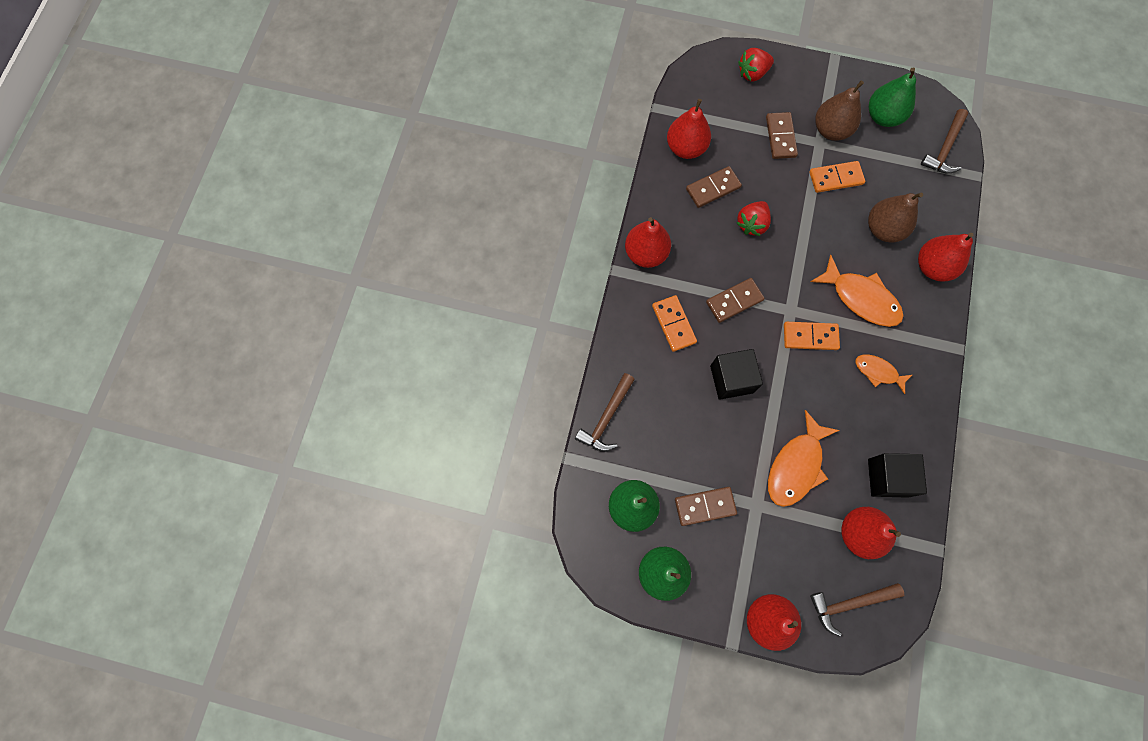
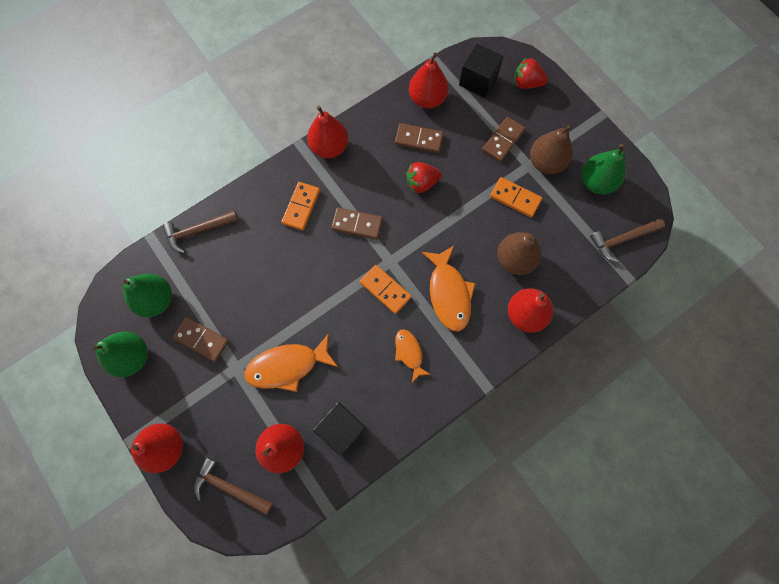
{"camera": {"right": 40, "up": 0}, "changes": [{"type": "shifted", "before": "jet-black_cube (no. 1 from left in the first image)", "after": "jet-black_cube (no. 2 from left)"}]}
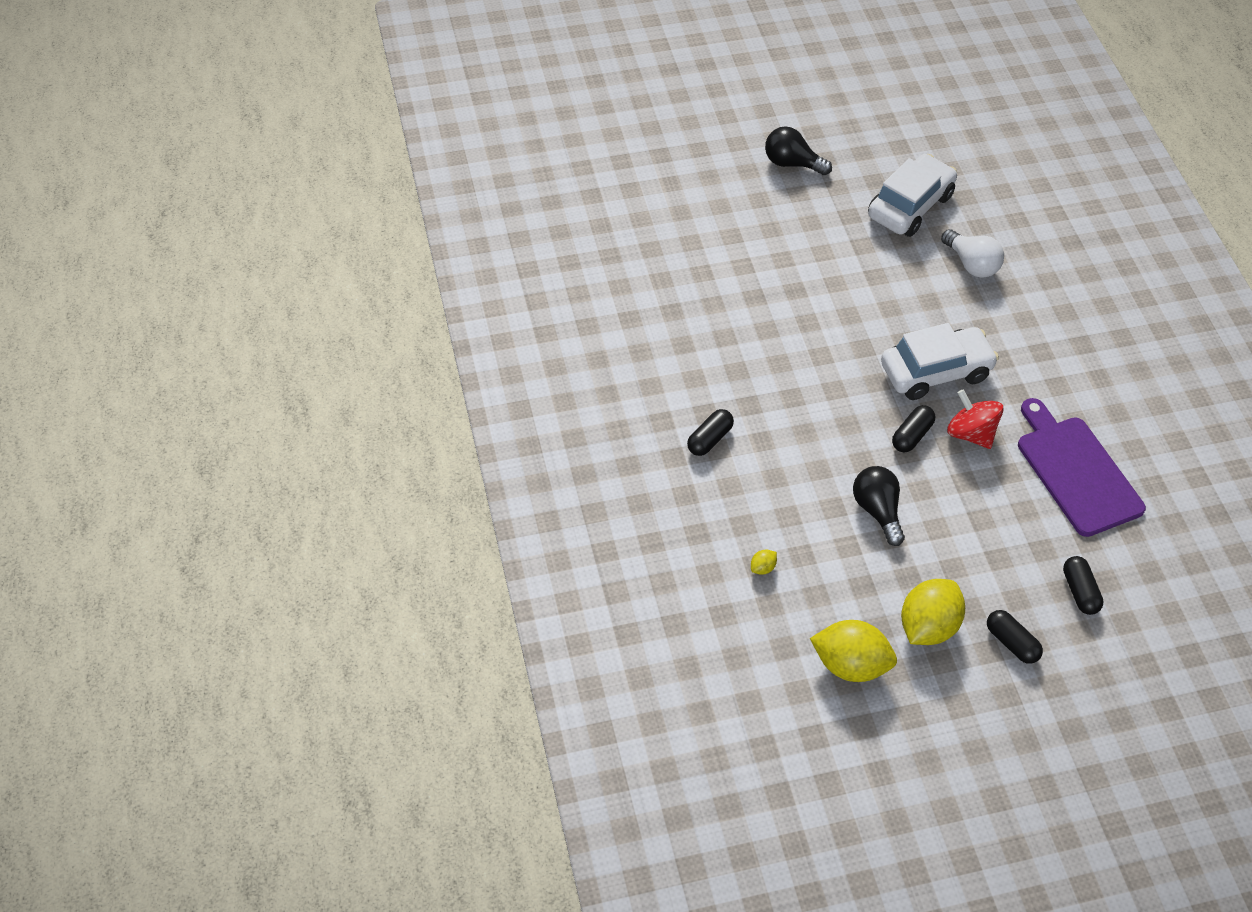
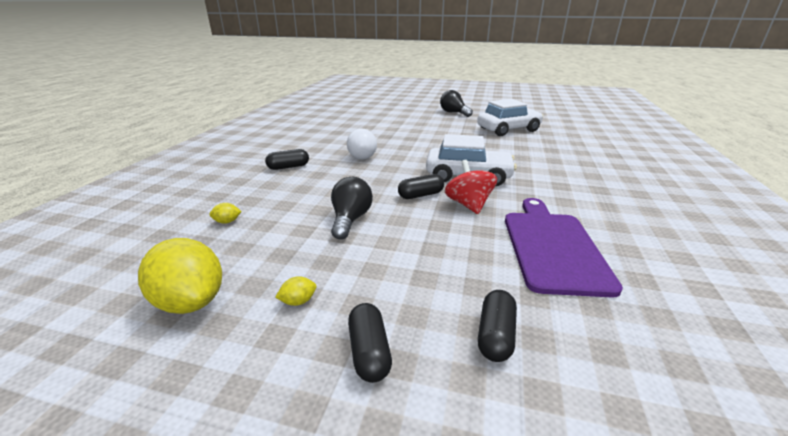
{"camera": {"right": 30, "up": -25}, "changes": [{"type": "scaled", "before": "bright_yellow_lemon (no. 3 from left)", "scale": 0.4}, {"type": "shifted", "before": "white_light_bulb"}]}
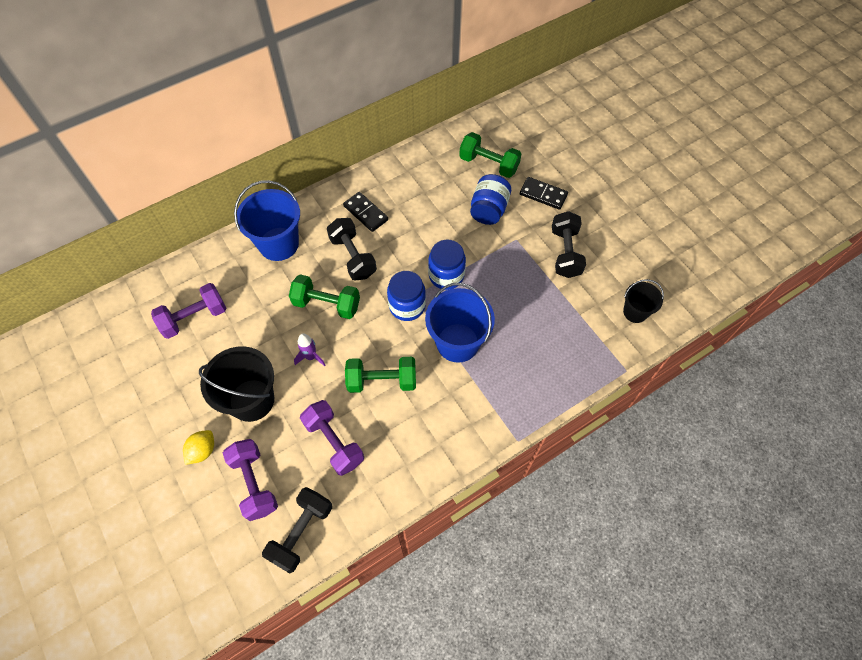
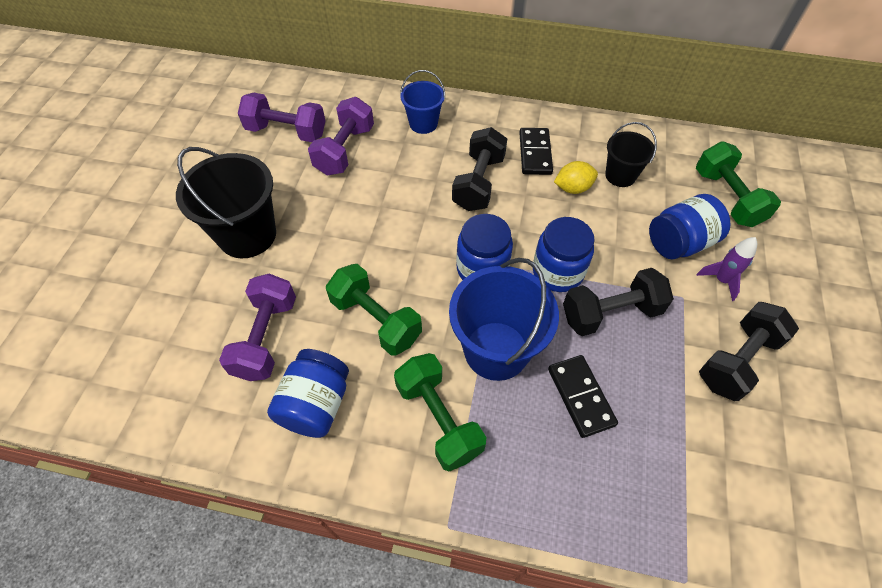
{"camera": {"right": 45, "up": -5}, "changes": [{"type": "shifted", "before": "bright_yellow_lemon"}, {"type": "shifted", "before": "purple_hand_weight (no. 2 from left in the first image)", "after": "purple_hand_weight (no. 3 from left)"}, {"type": "scaled", "before": "cobalt_sand_bucket (no. 1 from left)", "scale": 0.57}, {"type": "shifted", "before": "jet-black_hand_weight (no. 1 from left in the first image)", "after": "jet-black_hand_weight (no. 2 from left)"}, {"type": "shifted", "before": "green_hand_weight (no. 1 from left in the first image)", "after": "green_hand_weight (no. 2 from left)"}, {"type": "shifted", "before": "purple_spaceship"}, {"type": "shifted", "before": "jet-black_domino_tile (no. 2 from left)"}, {"type": "shifted", "before": "jet-black_sand_bucket (no. 2 from left)"}, {"type": "new", "after": "cobalt_jar (no. 1 from left)"}]}
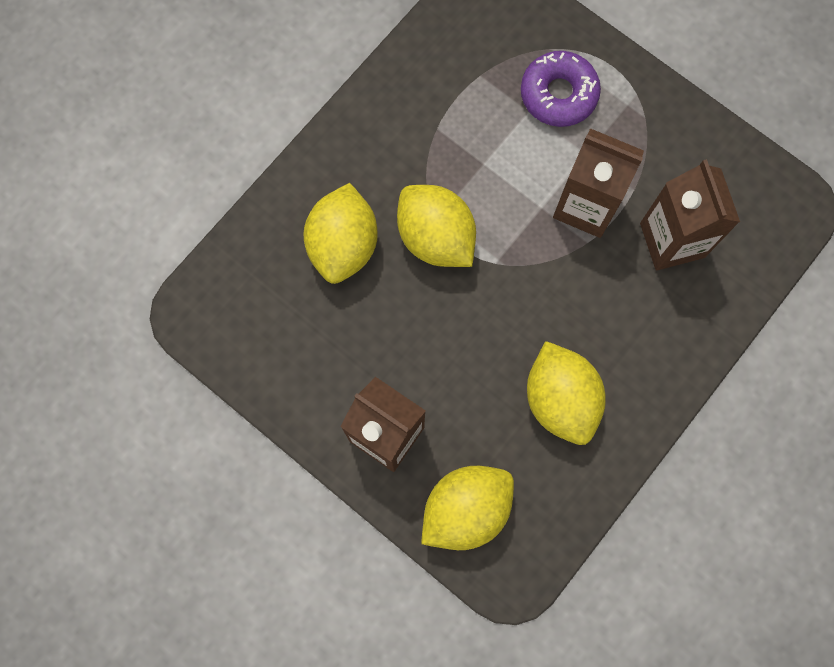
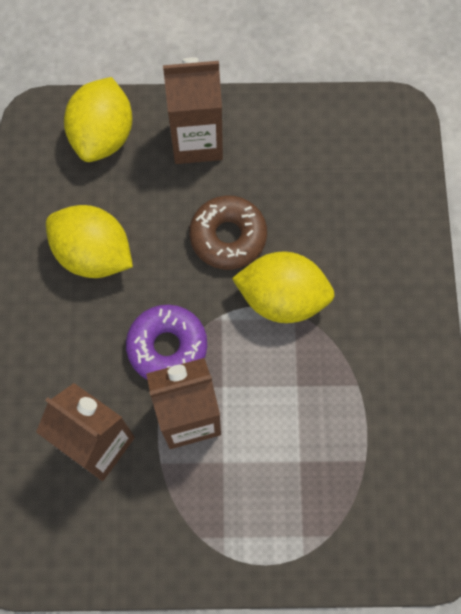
{"camera": {"right": 140, "up": -5}, "changes": [{"type": "gone", "before": "bright_yellow_lemon (no. 1 from left)"}, {"type": "shifted", "before": "purple_donut"}, {"type": "new", "after": "brown_donut"}]}
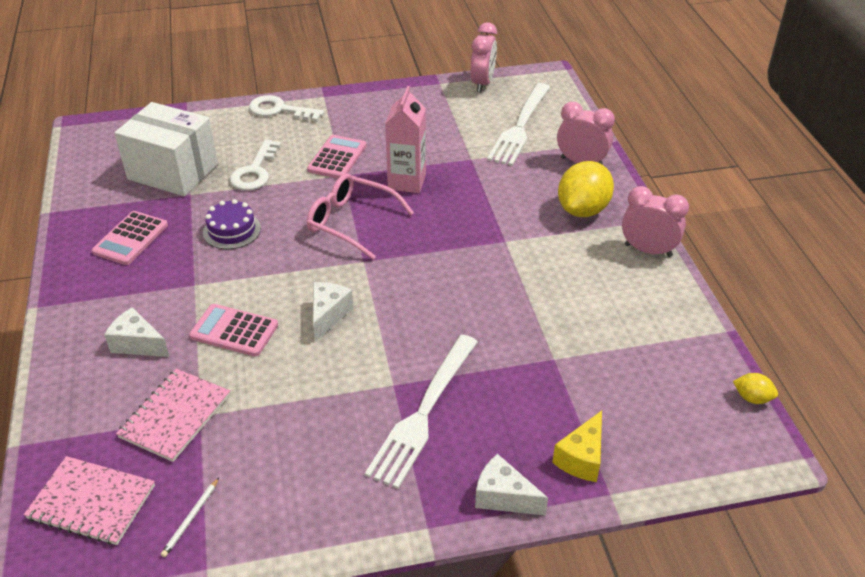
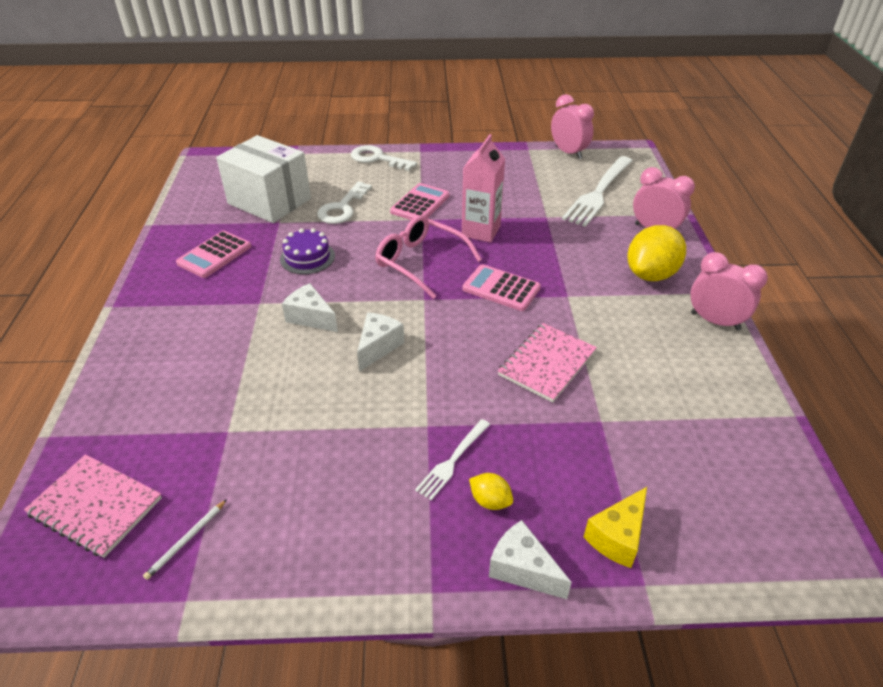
{"camera": {"right": 10, "up": 0}, "changes": [{"type": "shifted", "before": "white_cheese_wedge (no. 1 from left)"}, {"type": "shifted", "before": "rosy_notebook (no. 2 from left)"}, {"type": "shifted", "before": "rosy_pocket_calculator (no. 2 from left in the first image)", "after": "rosy_pocket_calculator (no. 3 from left)"}, {"type": "scaled", "before": "white_table_fork (no. 1 from left)", "scale": 0.52}, {"type": "rotated", "before": "rosy_clock (no. 1 from left)", "turn": -60}, {"type": "shifted", "before": "bright_yellow_lemon (no. 2 from left in the first image)", "after": "bright_yellow_lemon (no. 1 from left)"}]}
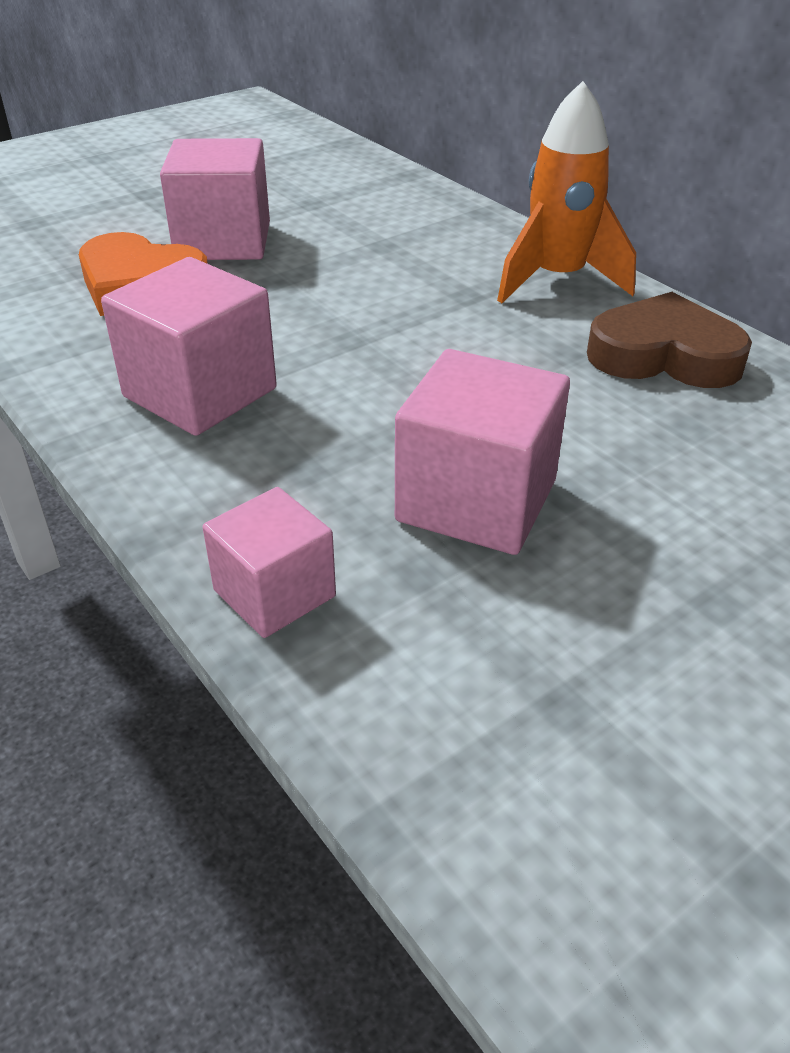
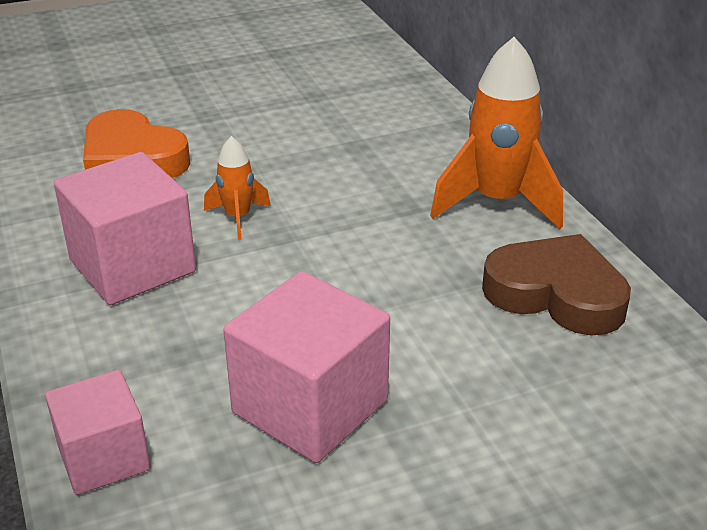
{"camera": {"right": 15, "up": -5}, "changes": [{"type": "gone", "before": "rosy_cube (no. 2 from left)"}, {"type": "new", "after": "bright_orange_spaceship (no. 1 from left)"}]}
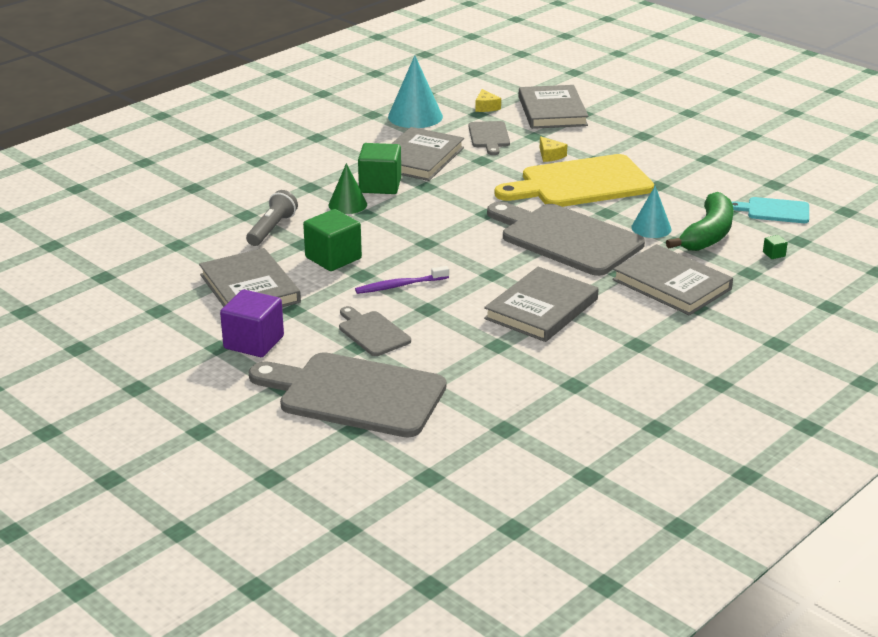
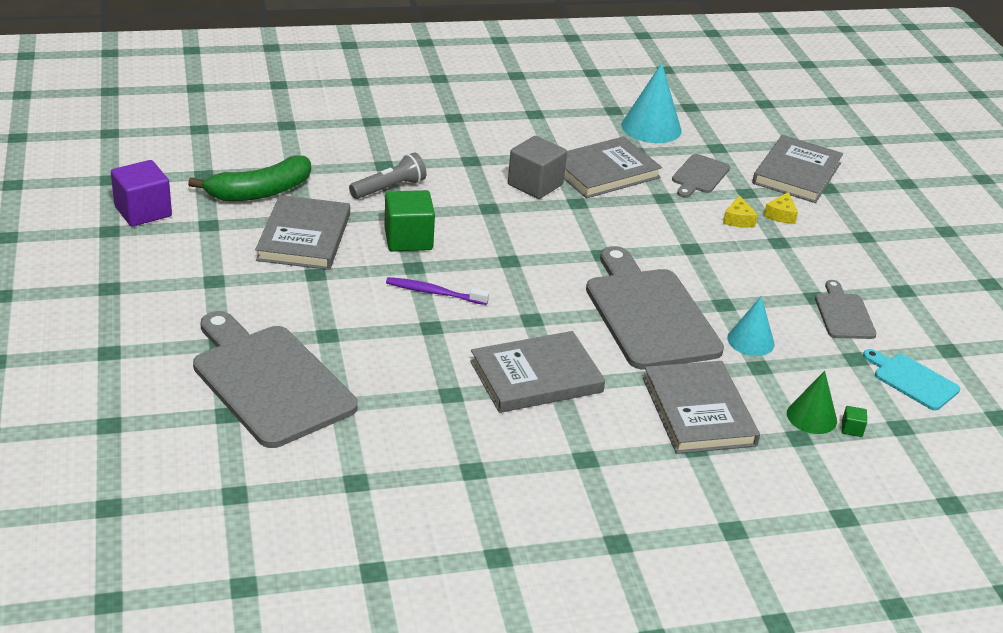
{"camera": {"right": 30, "up": 5}, "changes": [{"type": "shifted", "before": "purple_cube"}, {"type": "shifted", "before": "green_solid_cone"}, {"type": "shifted", "before": "ash-grey_bread_board (no. 2 from left in the first image)", "after": "ash-grey_bread_board (no. 4 from left)"}, {"type": "repainted", "before": "green_cube (no. 2 from left)", "after": "ash-grey_cube"}, {"type": "shifted", "before": "bright_yellow_cheese_wedge (no. 1 from left in the first image)", "after": "bright_yellow_cheese_wedge (no. 2 from left)"}, {"type": "gone", "before": "bright_yellow_bread_board"}, {"type": "shifted", "before": "green_banana_fruit"}]}
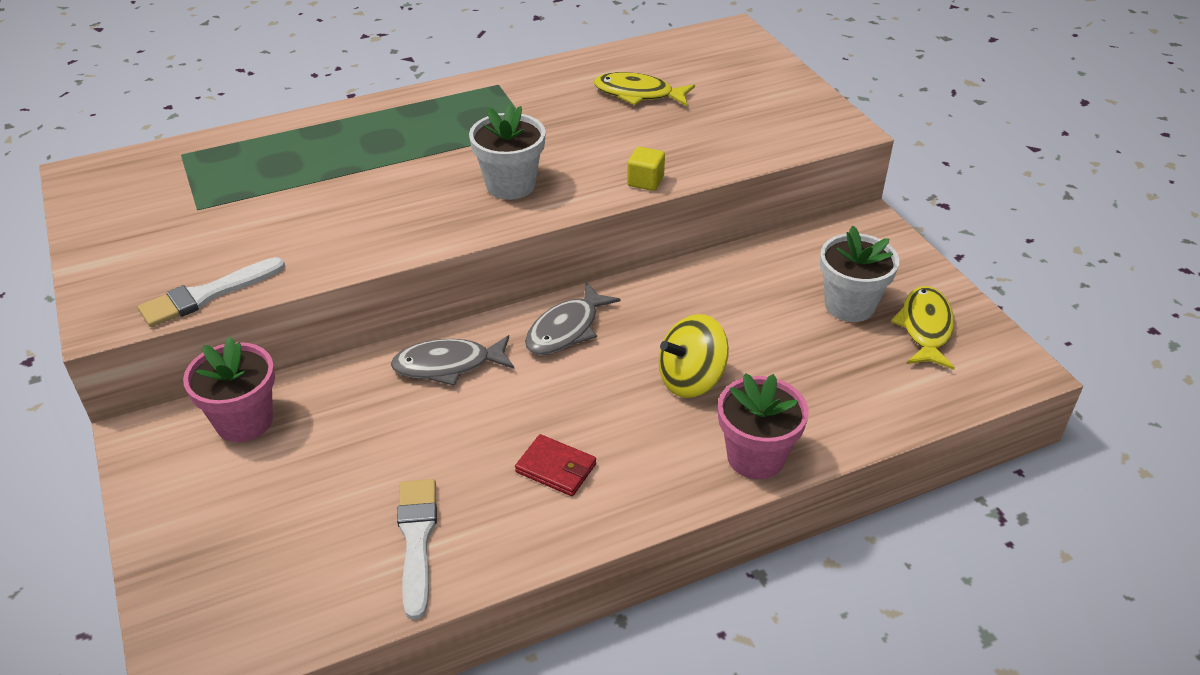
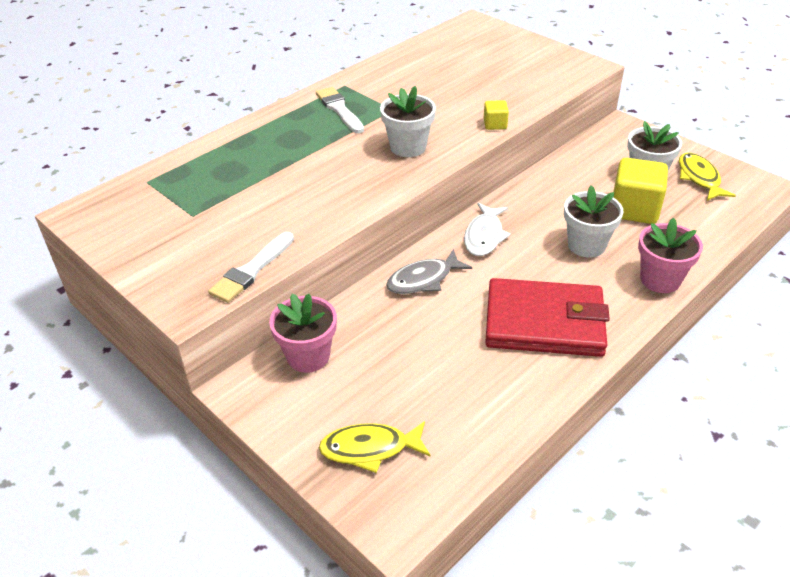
{"camera": {"right": -20, "up": 0}, "changes": [{"type": "shifted", "before": "white_paintbrush (no. 2 from left)"}, {"type": "scaled", "before": "crimson_billfold", "scale": 2.4}, {"type": "repainted", "before": "ash-grey_fish (no. 2 from left)", "after": "white_fish"}, {"type": "shifted", "before": "bright_yellow_fish (no. 1 from left)"}, {"type": "swapped", "before": "bright_yellow_spinning_top", "after": "white_flower_pot (no. 2 from left)"}, {"type": "new", "after": "bright_yellow_cube (no. 2 from left)"}]}
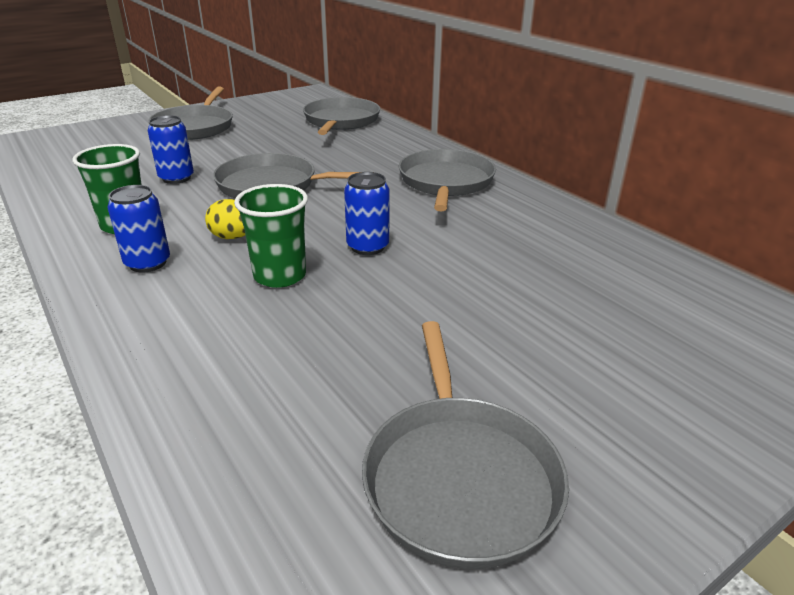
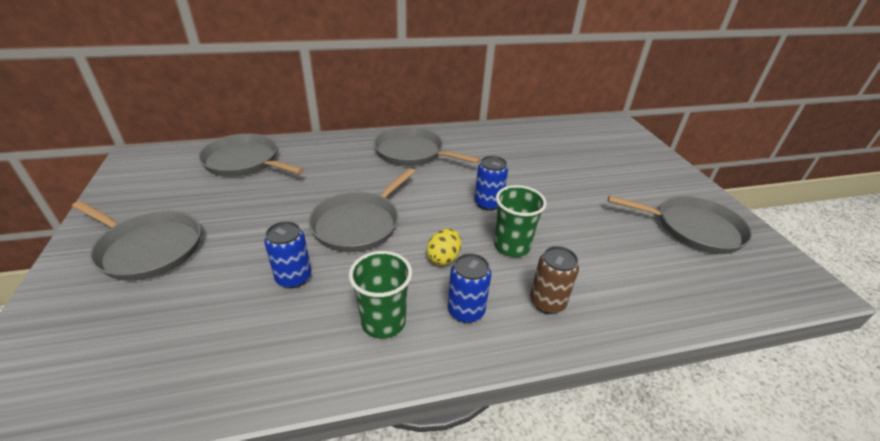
{"camera": {"right": -70, "up": 5}, "changes": [{"type": "new", "after": "brown_can"}]}
